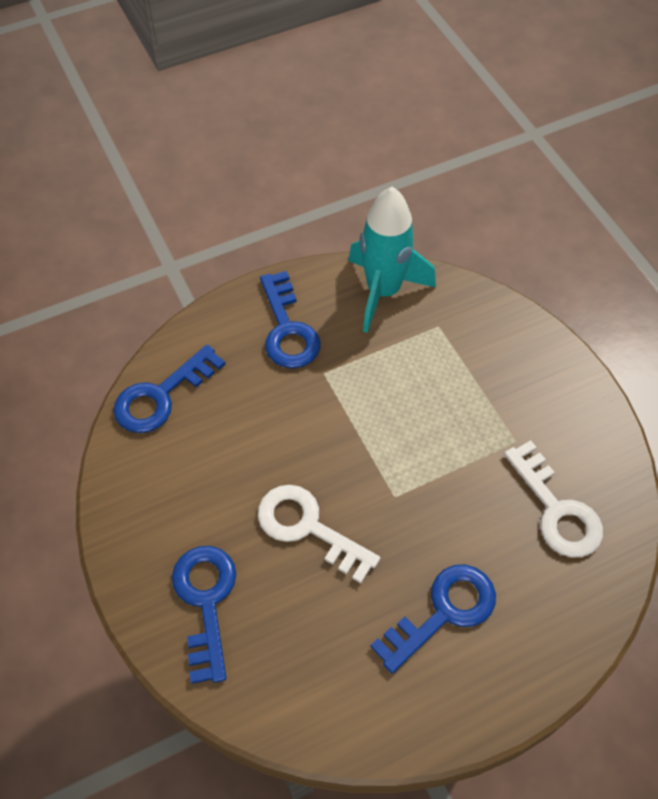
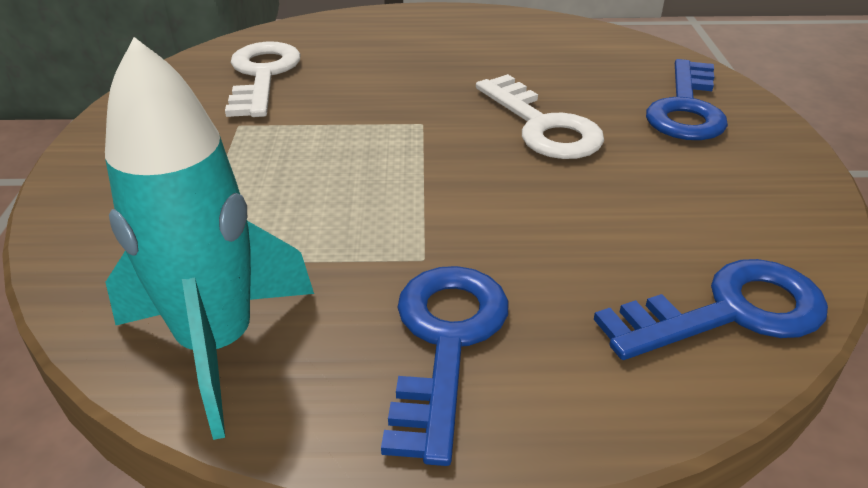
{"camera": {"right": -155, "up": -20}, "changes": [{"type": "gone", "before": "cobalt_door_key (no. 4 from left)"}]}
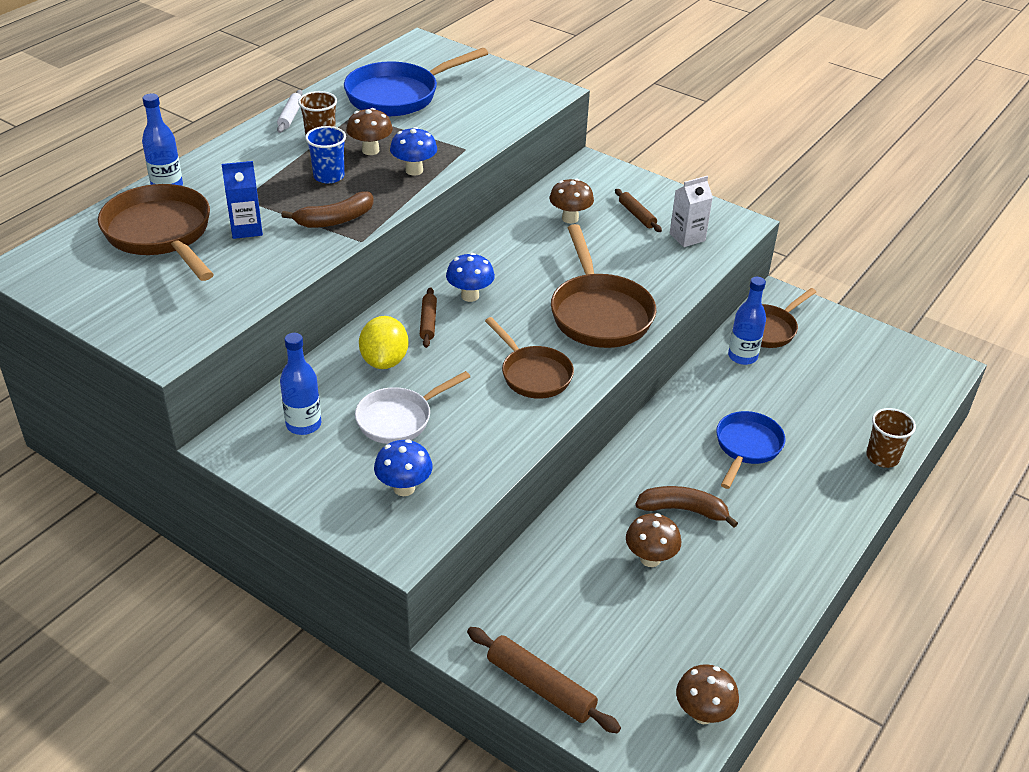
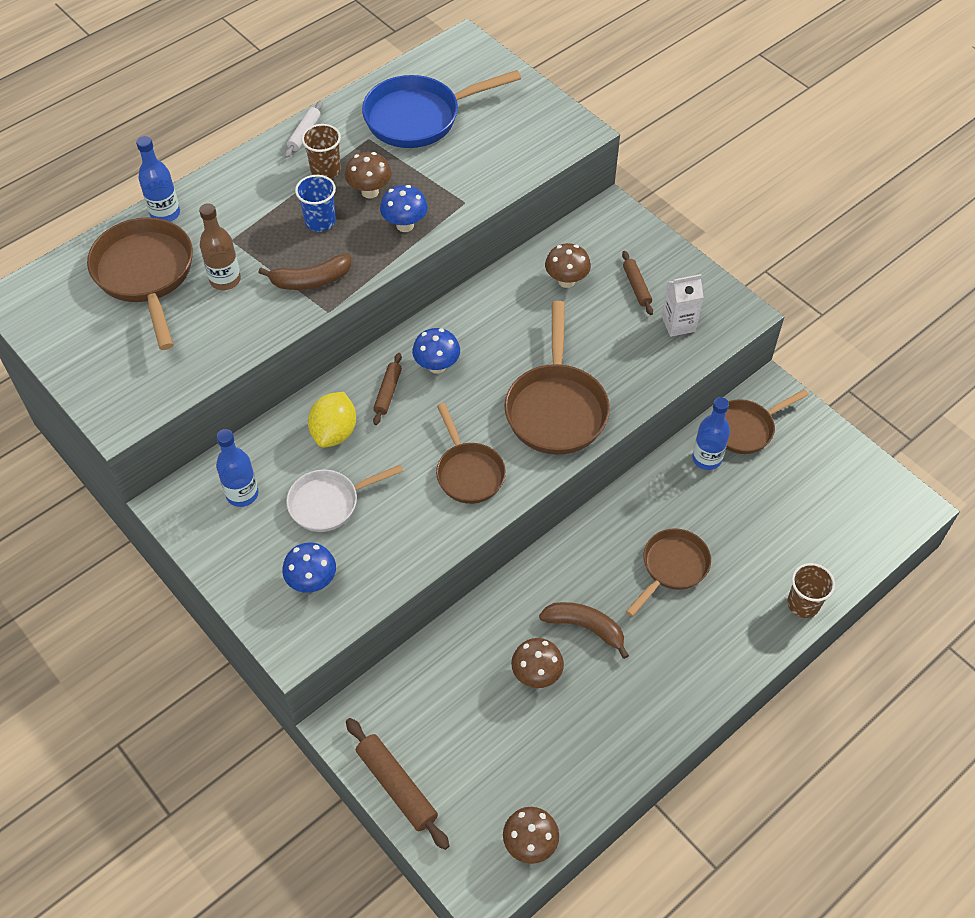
{"camera": {"right": 15, "up": 15}, "changes": [{"type": "swapped", "before": "cobalt_juice_carton", "after": "brown_bottle"}, {"type": "repainted", "before": "cobalt_skillet (no. 2 from left)", "after": "brown_skillet (no. 4 from left)"}]}
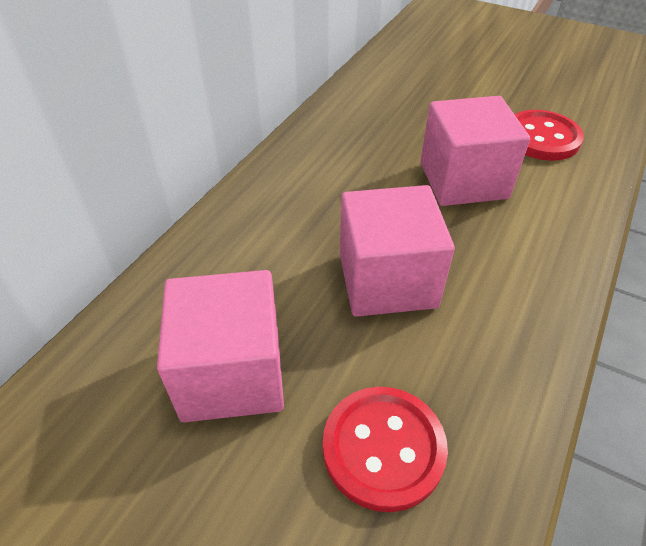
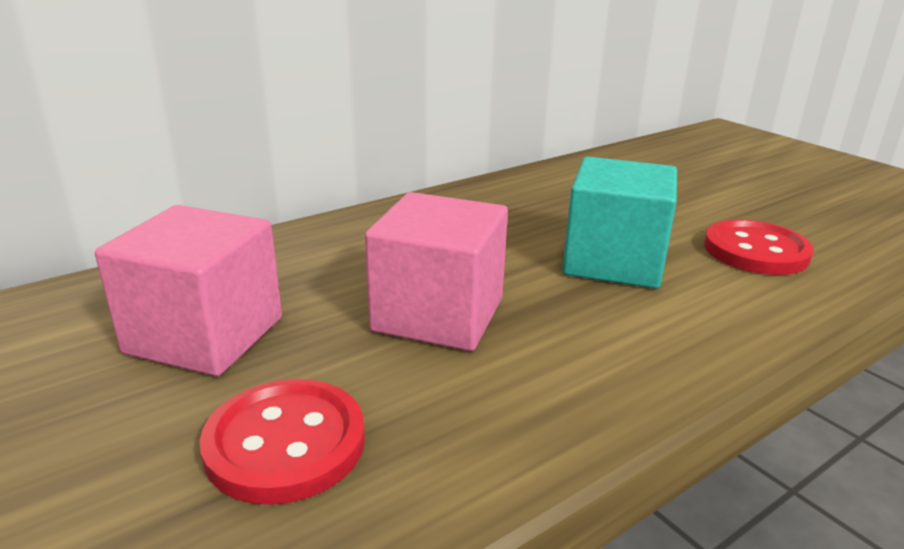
{"camera": {"right": 25, "up": -20}, "changes": [{"type": "repainted", "before": "rosy_cube (no. 3 from left)", "after": "turquoise_cube"}]}
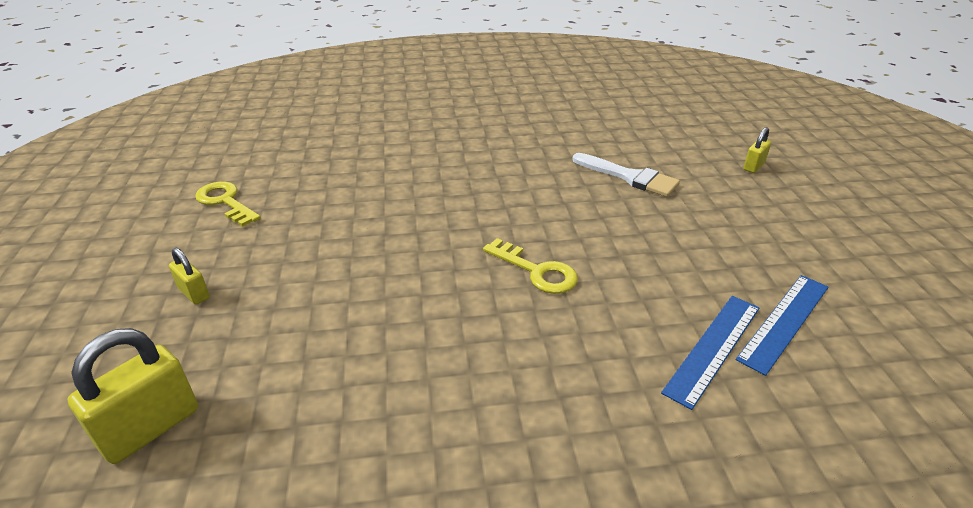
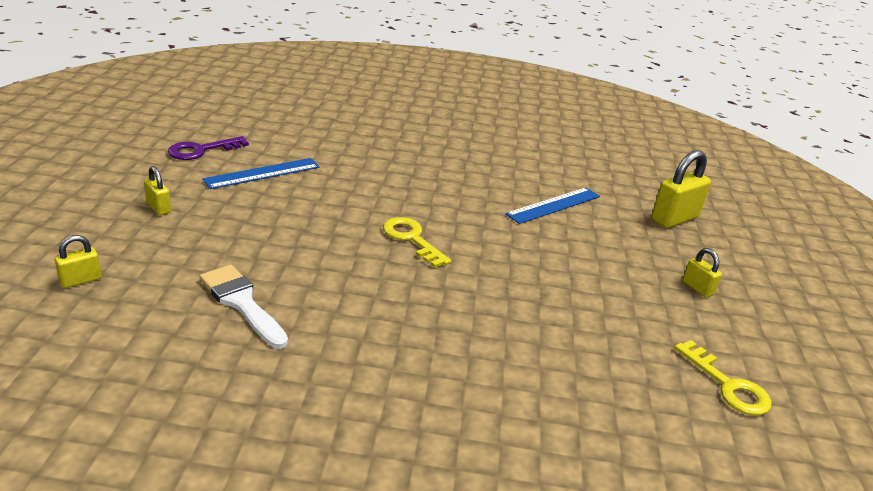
{"camera": {"right": -170, "up": -5}, "changes": [{"type": "shifted", "before": "cobalt_measuring_stick (no. 1 from left in the first image)", "after": "cobalt_measuring_stick (no. 2 from left)"}, {"type": "new", "after": "bright_yellow_lock (no. 2 from left)"}, {"type": "new", "after": "purple_door_key"}]}
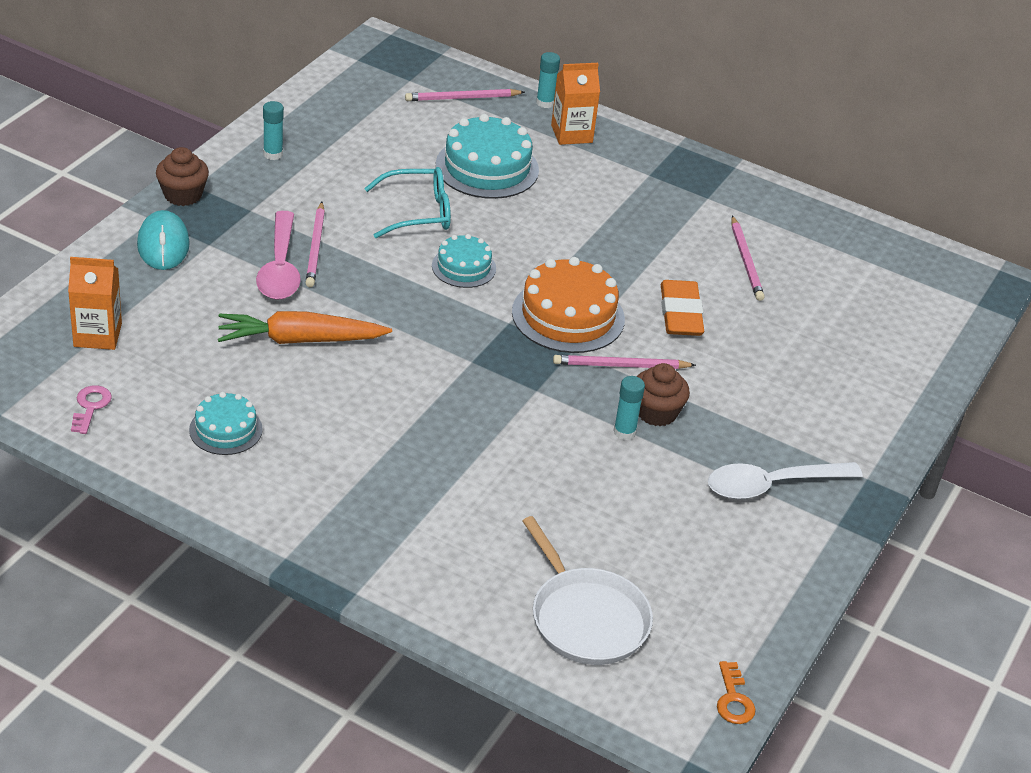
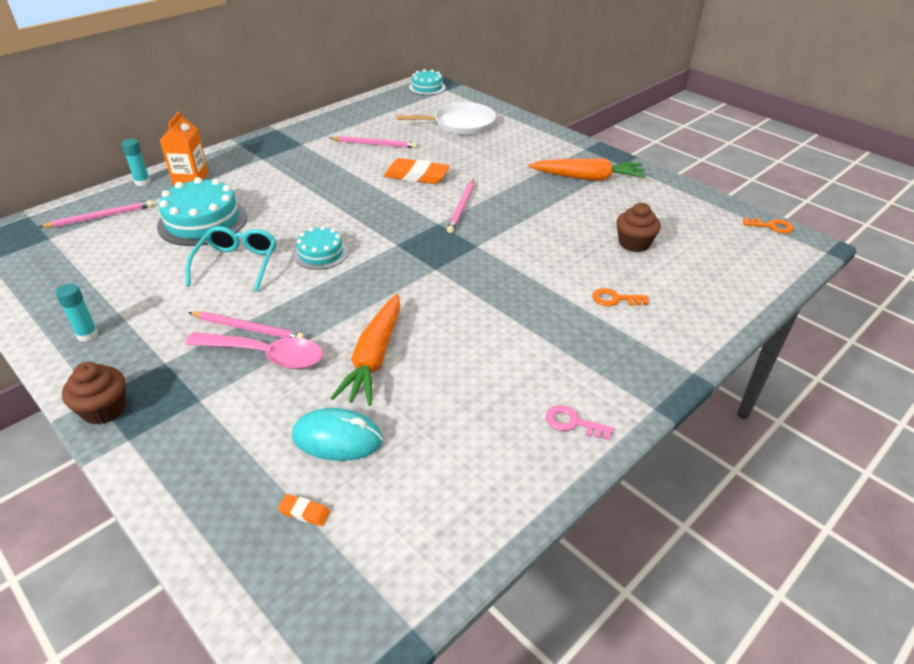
{"camera": {"right": -70, "up": 0}, "changes": [{"type": "swapped", "before": "bright_orange_juice_carton (no. 1 from left)", "after": "bright_orange_gum_eraser (no. 1 from left)"}, {"type": "shifted", "before": "rosy_door_key"}, {"type": "shifted", "before": "turquoise_PC_mouse"}, {"type": "shifted", "before": "turquoise_cake (no. 1 from left in the first image)", "after": "turquoise_cake (no. 3 from left)"}, {"type": "rotated", "before": "rosy_wooden_pencil (no. 2 from left in the first image)", "turn": -120}, {"type": "gone", "before": "bright_orange_cake"}, {"type": "shifted", "before": "white_skillet"}, {"type": "gone", "before": "turquoise_glue (no. 3 from left)"}, {"type": "shifted", "before": "brown_cupcake (no. 2 from left)"}, {"type": "swapped", "before": "white_teaspoon", "after": "bright_orange_root_vegetable (no. 2 from left)"}, {"type": "new", "after": "bright_orange_door_key (no. 1 from left)"}]}
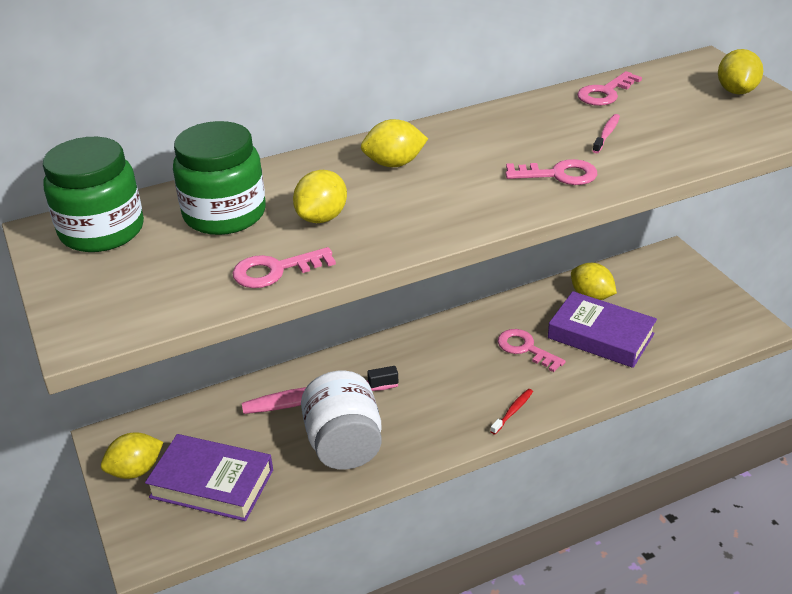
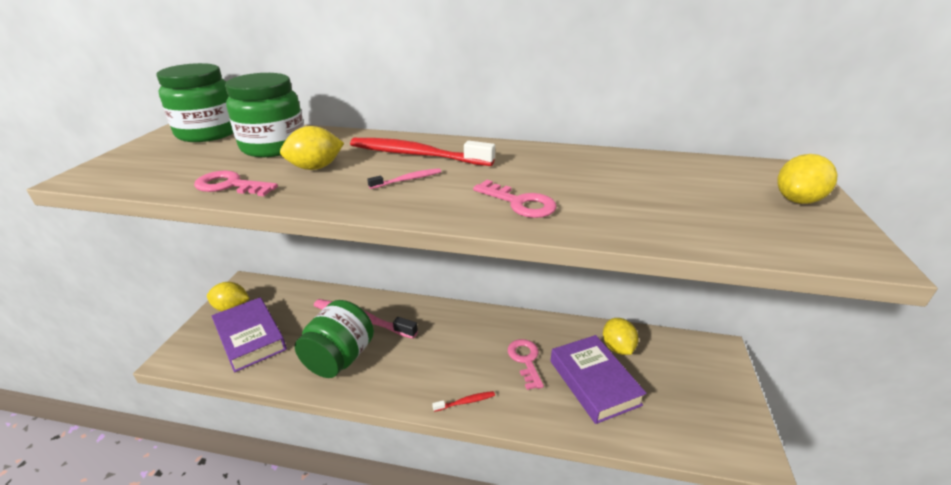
{"camera": {"right": 35, "up": -5}, "changes": [{"type": "repainted", "before": "white_jar", "after": "green_jar (no. 3 from left)"}, {"type": "swapped", "before": "bright_yellow_lemon (no. 3 from left)", "after": "crimson_toothbrush (no. 1 from left)"}, {"type": "gone", "before": "rosy_door_key (no. 4 from left)"}, {"type": "shifted", "before": "rosy_toothbrush (no. 2 from left)"}]}
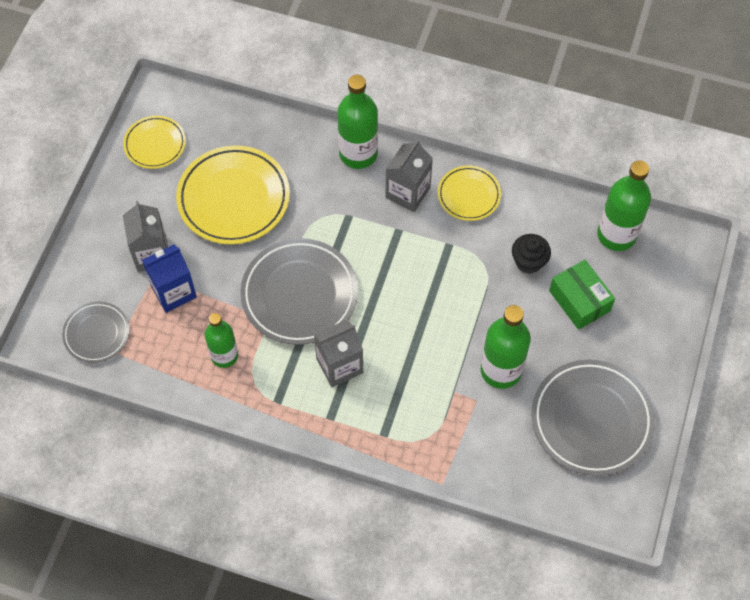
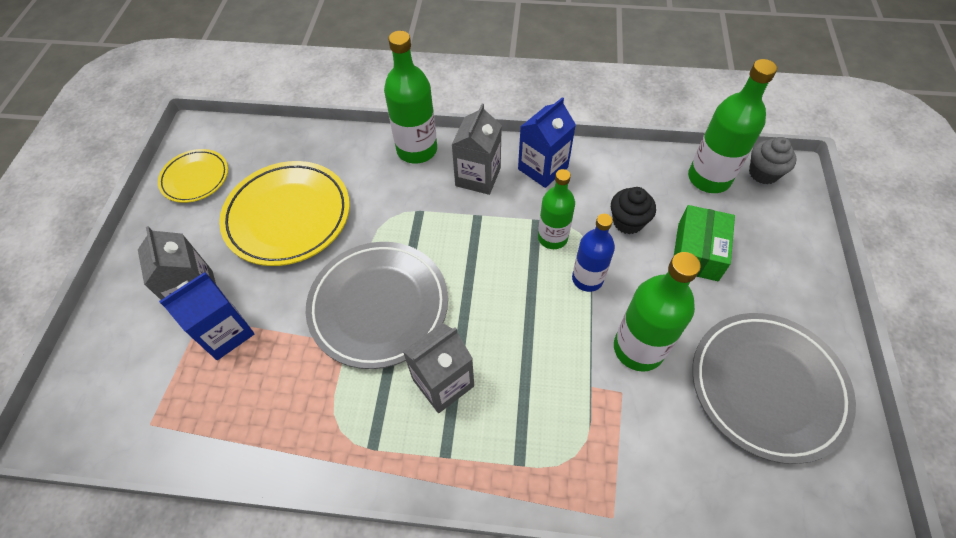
{"camera": {"right": -10, "up": -5}, "changes": [{"type": "gone", "before": "ash-grey_flat_dish (no. 1 from left)"}, {"type": "shifted", "before": "green_bottle (no. 1 from left in the first image)", "after": "green_bottle (no. 2 from left)"}, {"type": "swapped", "before": "bright_yellow_flat_dish (no. 3 from left)", "after": "cobalt_juice_carton (no. 2 from left)"}, {"type": "rotated", "before": "green_package", "turn": 60}, {"type": "new", "after": "cobalt_bottle"}, {"type": "new", "after": "ash-grey_cupcake"}]}
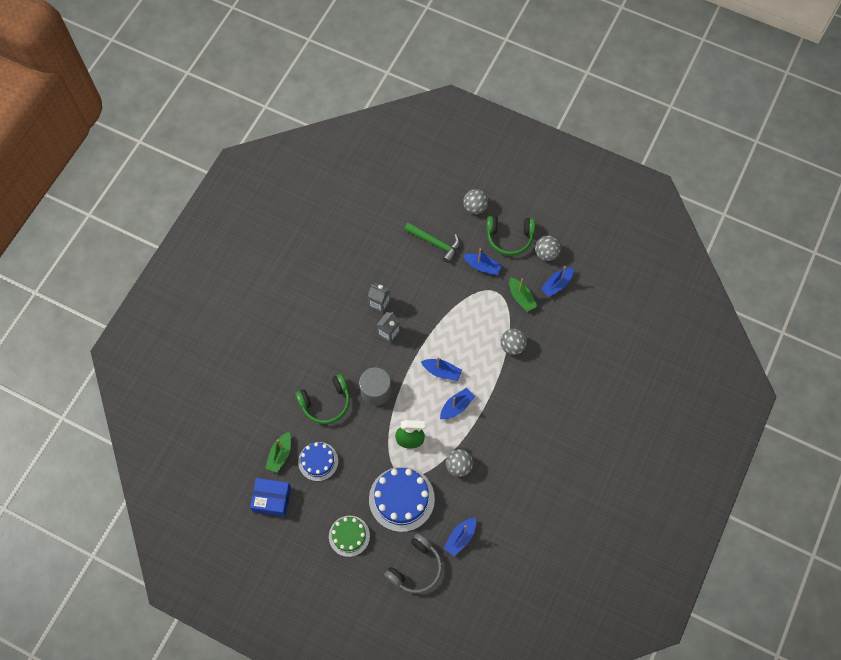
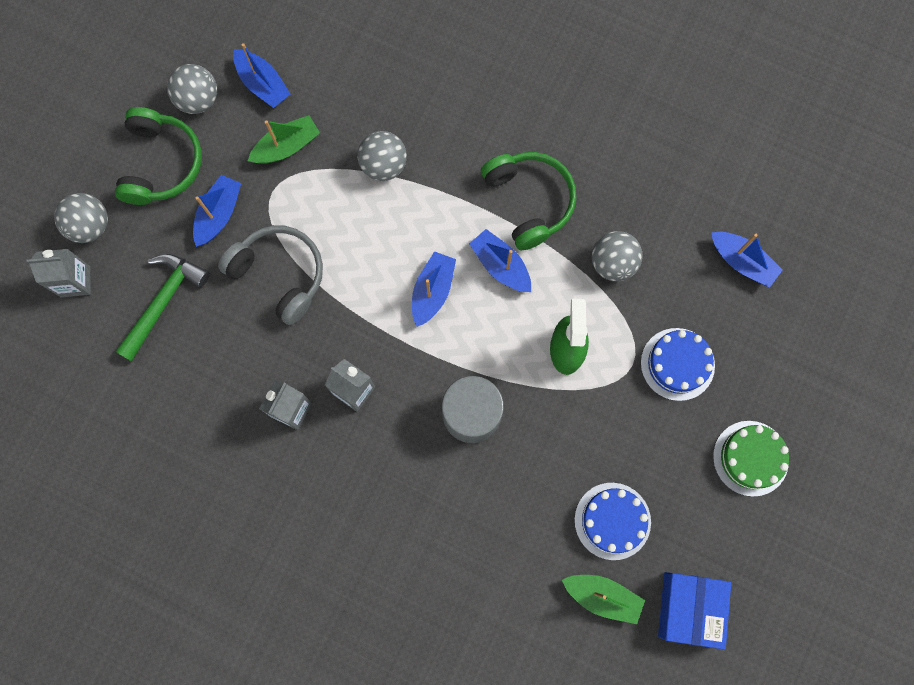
{"camera": {"right": -90, "up": 10}, "changes": [{"type": "shifted", "before": "green_over-ear_headphones (no. 1 from left in the first image)", "after": "green_over-ear_headphones (no. 2 from left)"}, {"type": "scaled", "before": "cobalt_cake (no. 2 from left)", "scale": 0.62}, {"type": "shifted", "before": "ash-grey_over-ear_headphones"}, {"type": "new", "after": "ash-grey_juice_carton (no. 1 from left)"}]}
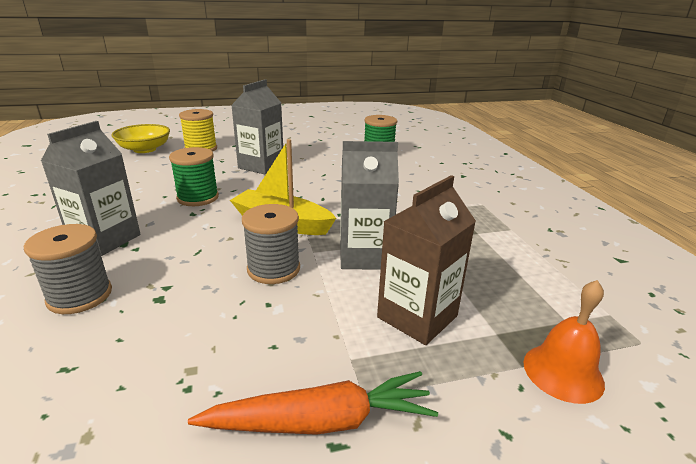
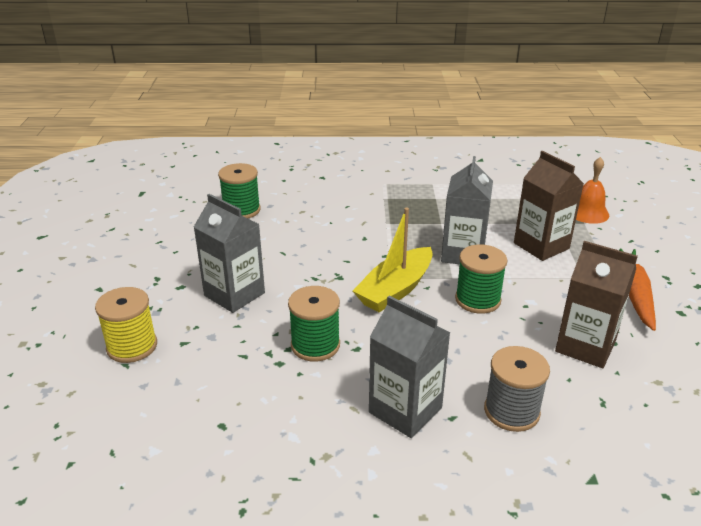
{"camera": {"right": -75, "up": 5}, "changes": [{"type": "gone", "before": "bright_yellow_serving_bowl"}, {"type": "repainted", "before": "ash-grey_reel_of_thread (no. 2 from left)", "after": "green_reel_of_thread (no. 3 from left)"}, {"type": "new", "after": "brown_juice_carton (no. 2 from left)"}]}
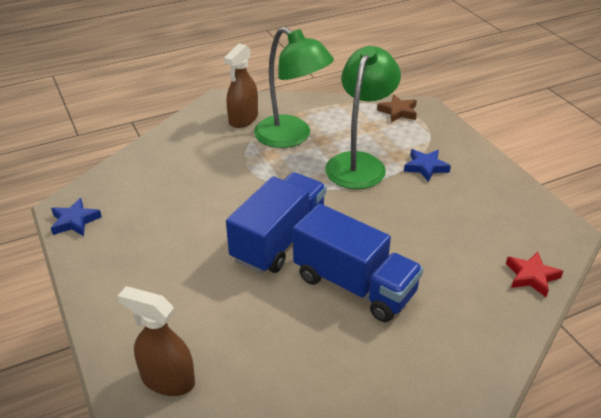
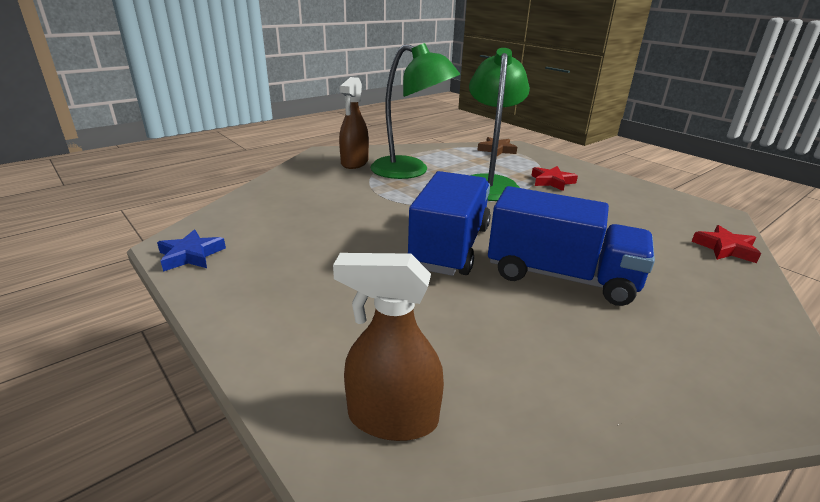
{"camera": {"right": -15, "up": -10}, "changes": [{"type": "repainted", "before": "cobalt_star_shape (no. 2 from left)", "after": "crimson_star_shape (no. 1 from left)"}]}
